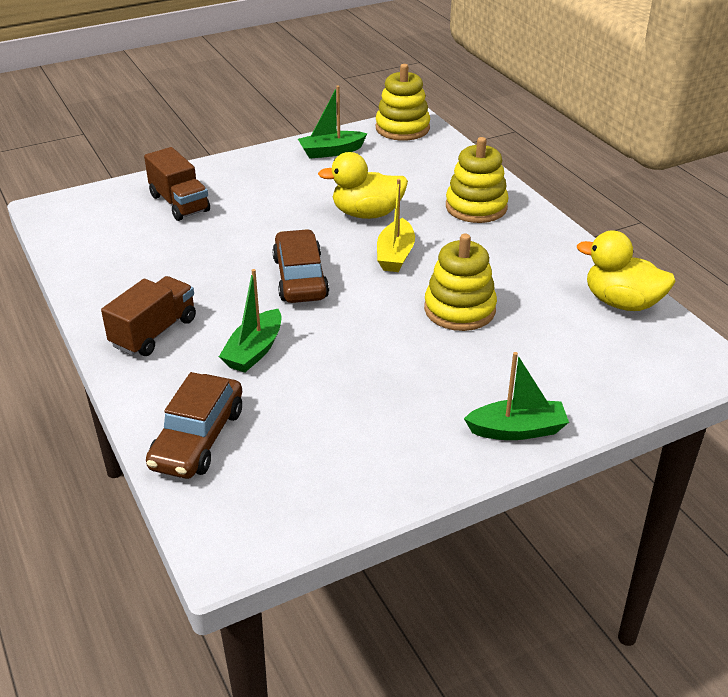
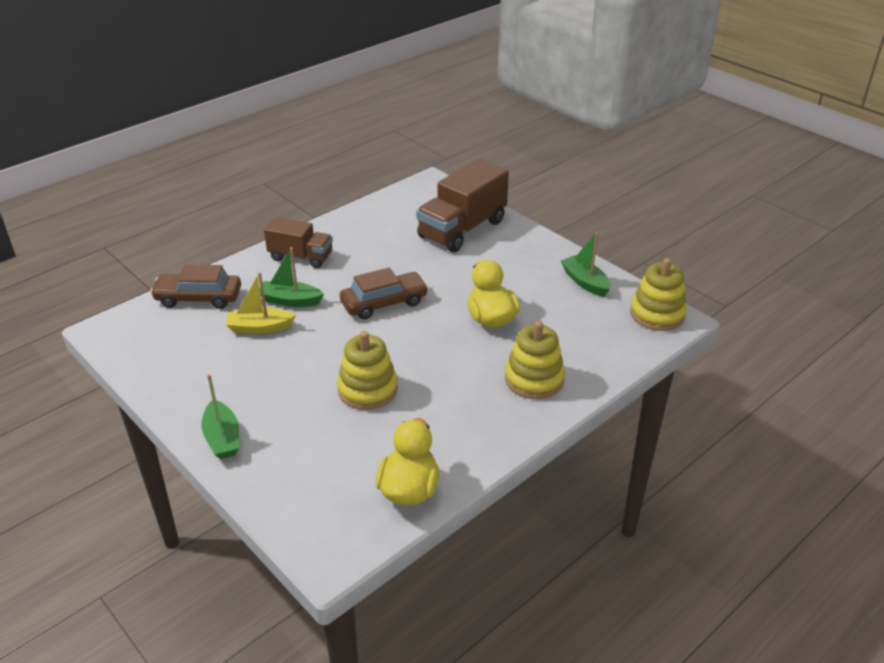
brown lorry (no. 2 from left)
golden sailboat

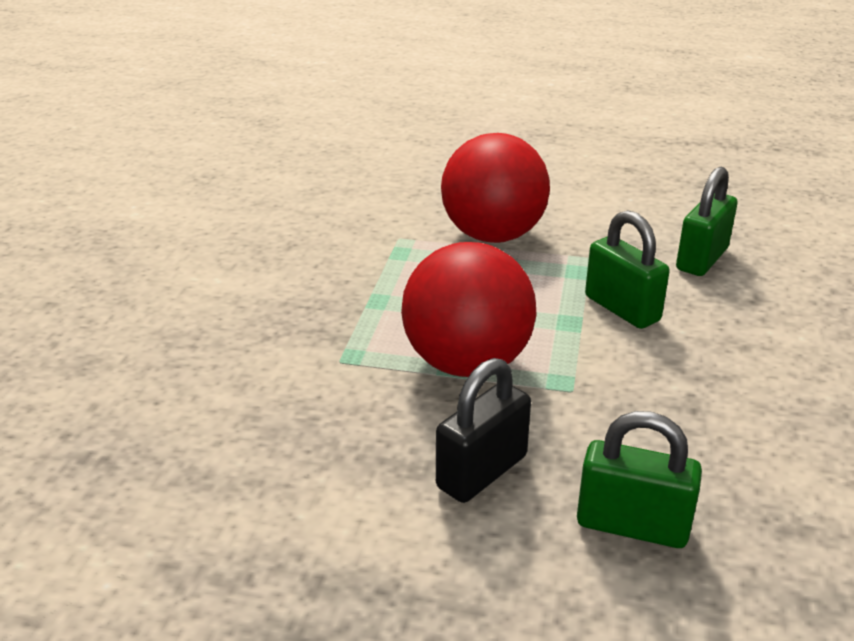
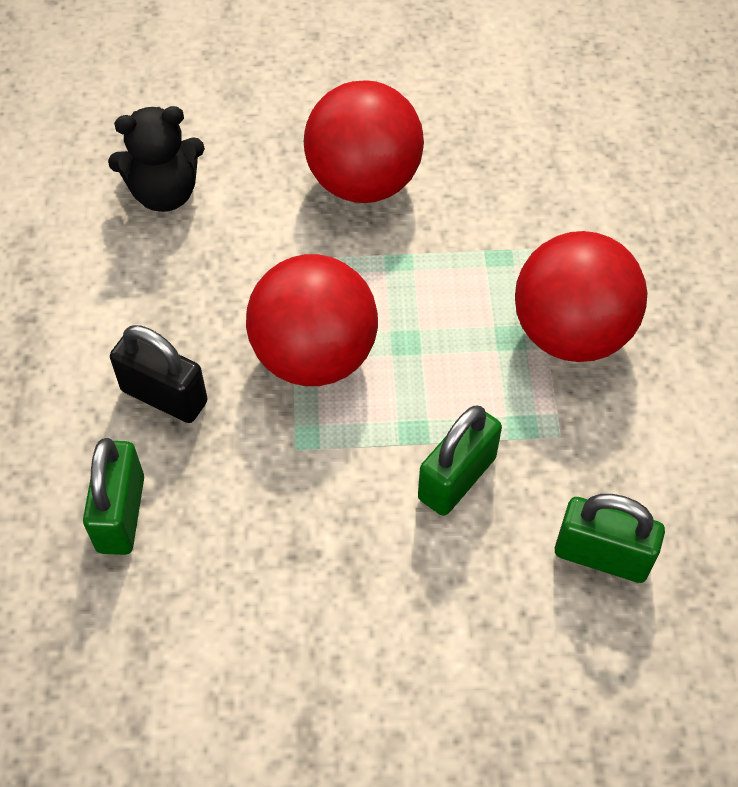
jet-black teddy
red ball (no. 2 from left)

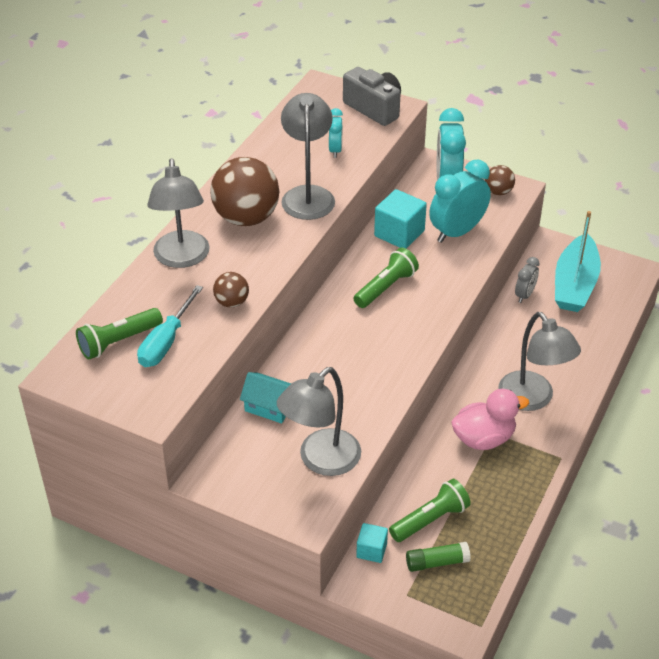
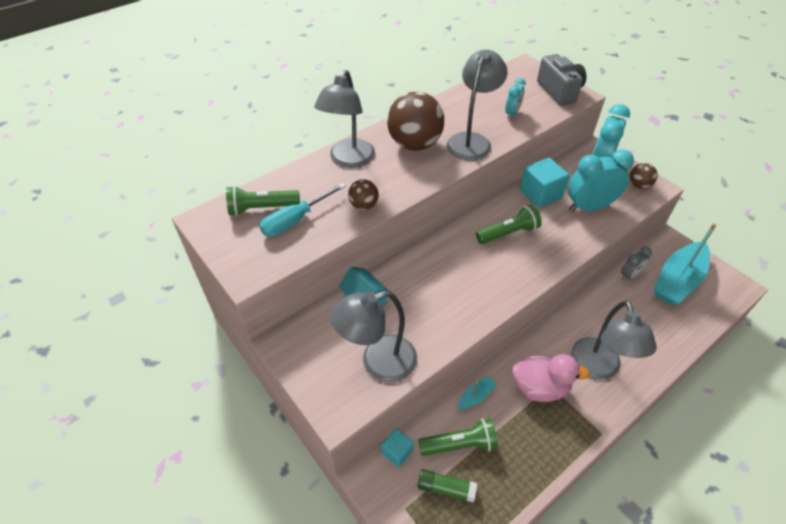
aqua sailboat (no. 1 from left)

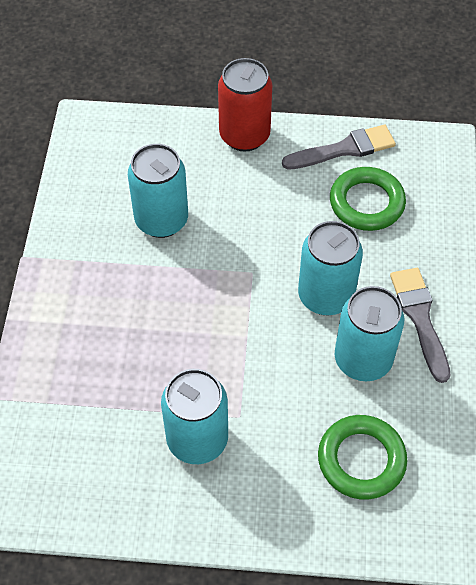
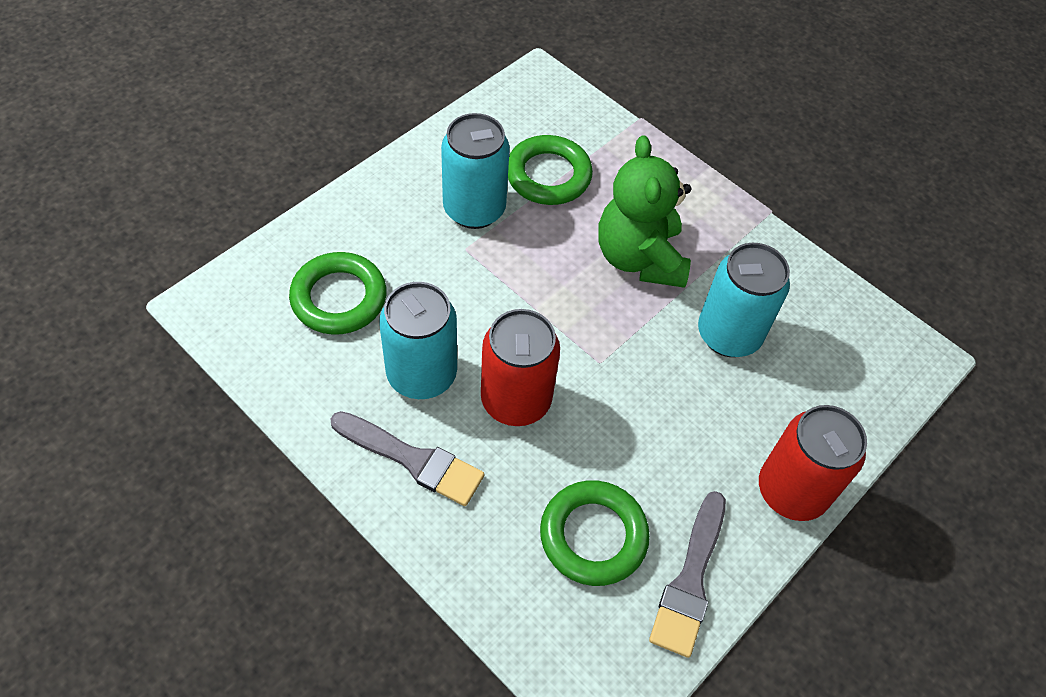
red can (no. 1 from left)
leaf-green hoop (no. 2 from left)
leaf-green teddy

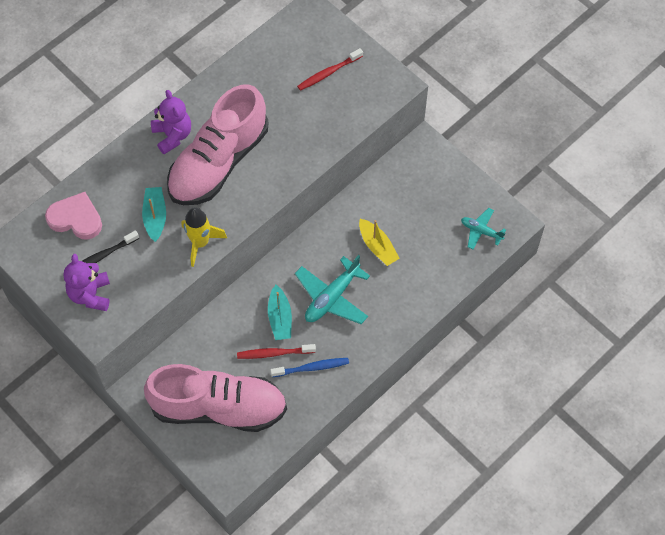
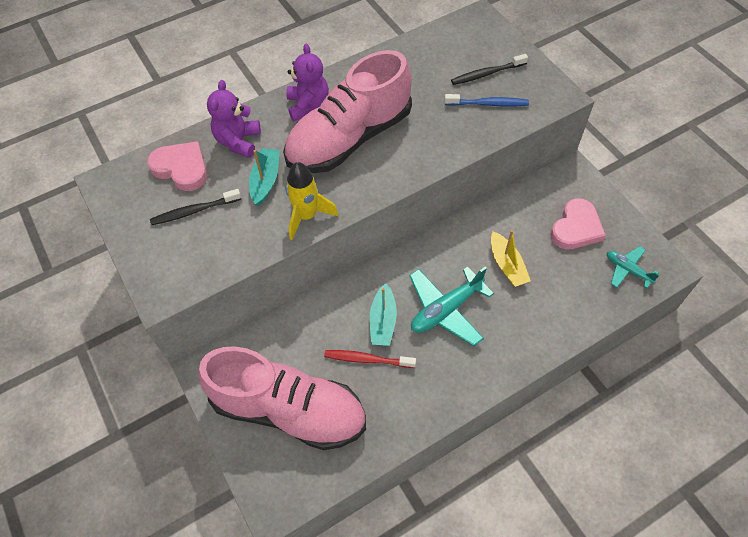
purple teddy (no. 1 from left)
royal blue toothbrush
jet-black toothbrush (no. 2 from left)
rose-pink heart (no. 2 from left)

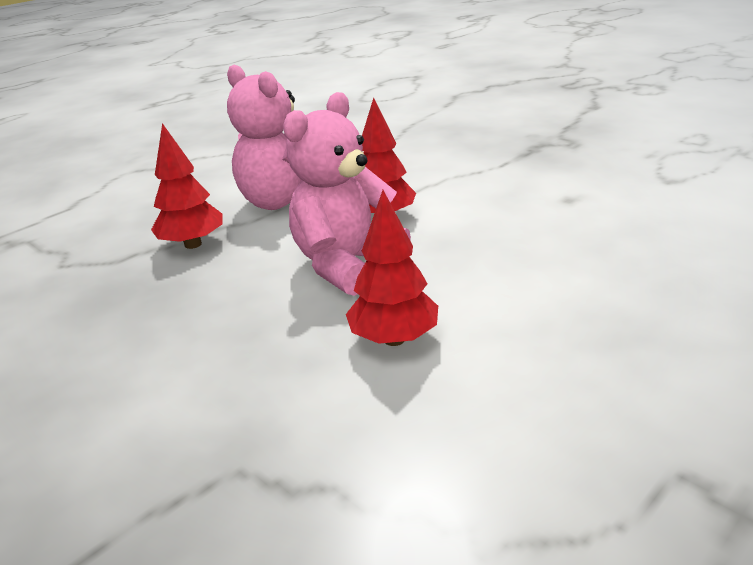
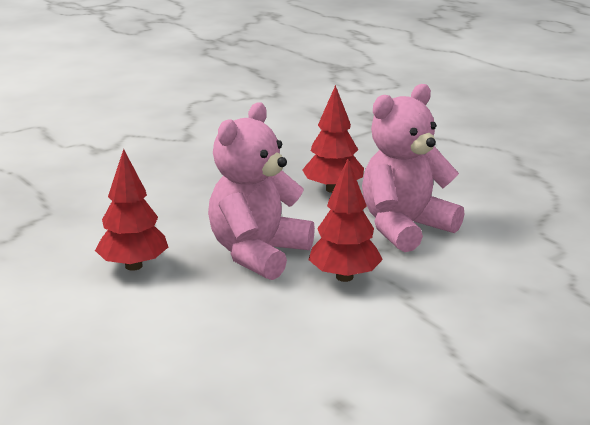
rose-pink teddy (no. 1 from left)

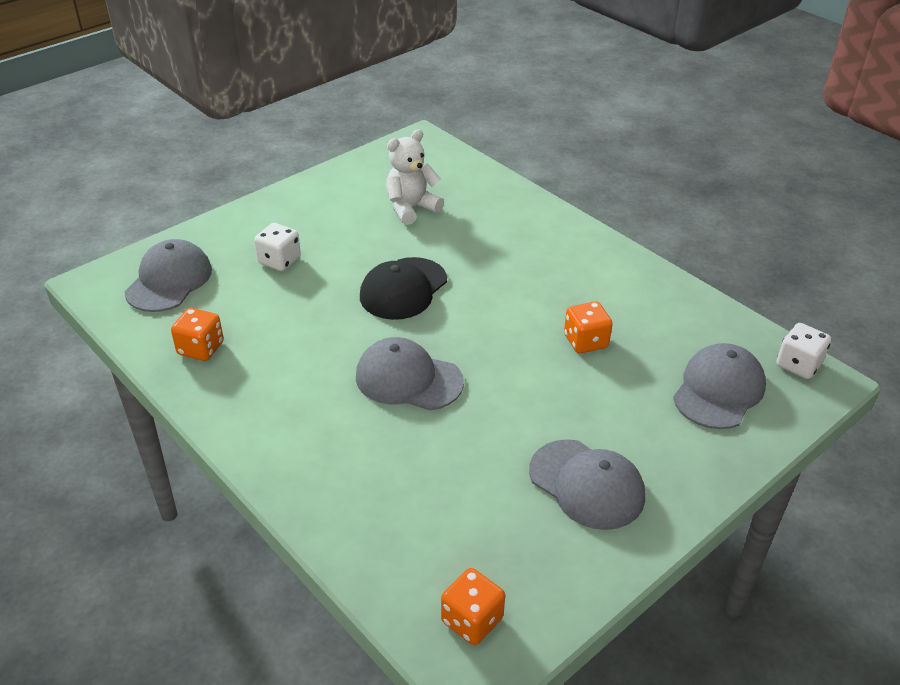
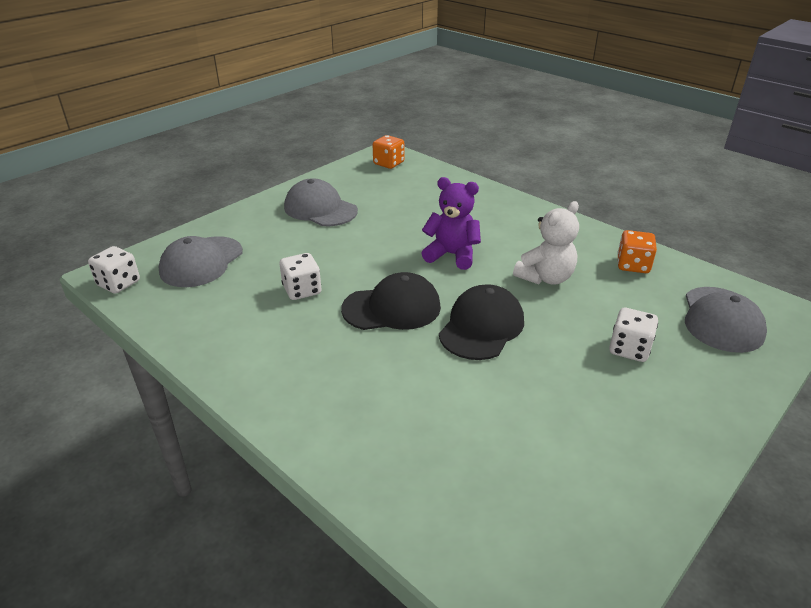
purple teddy
white teddy
white die (no. 2 from left)
jet-black peaked cap (no. 1 from left)

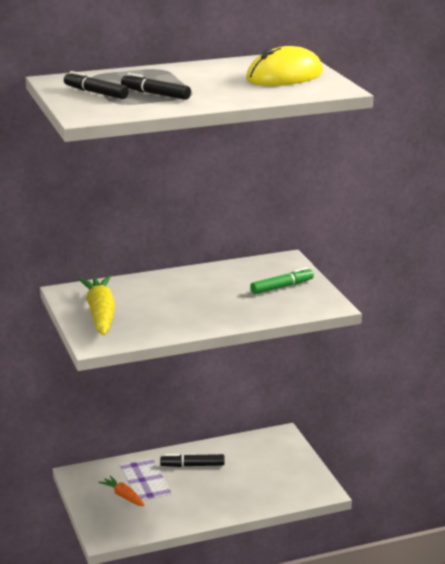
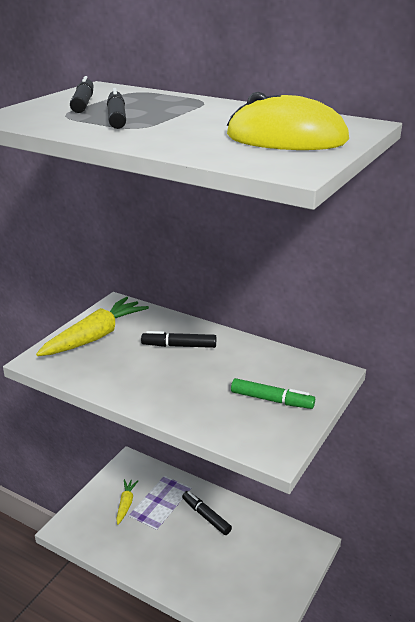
golden carrot (no. 2 from left)
jet-black marker pen (no. 3 from left)

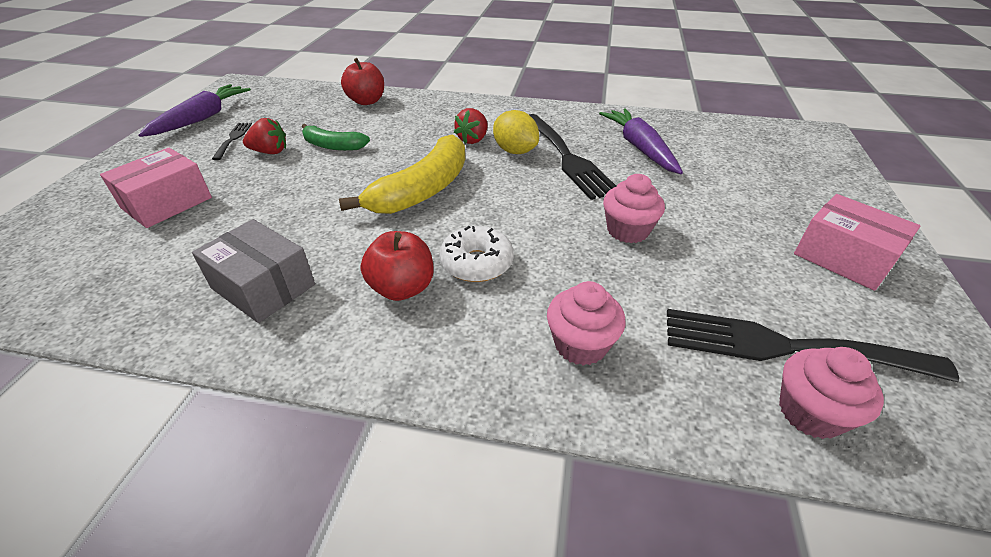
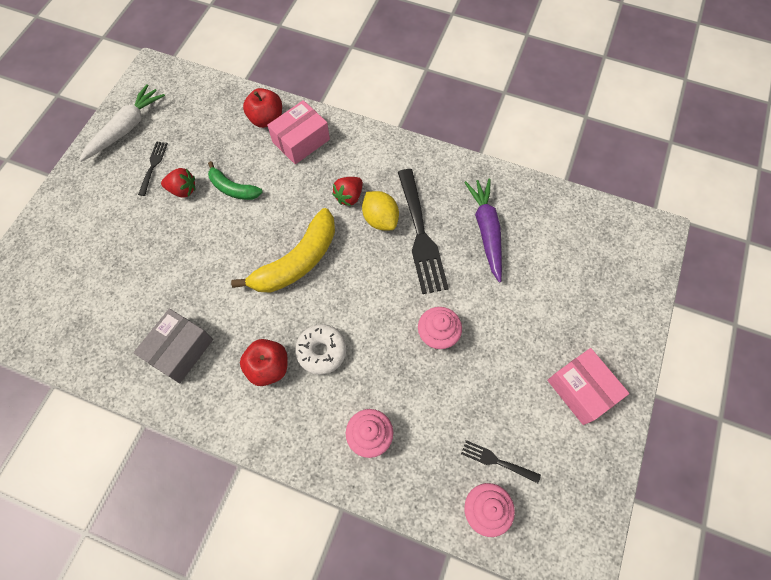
rose-pink box (no. 1 from left)
white carrot
grey box
jet-black fork (no. 3 from left)

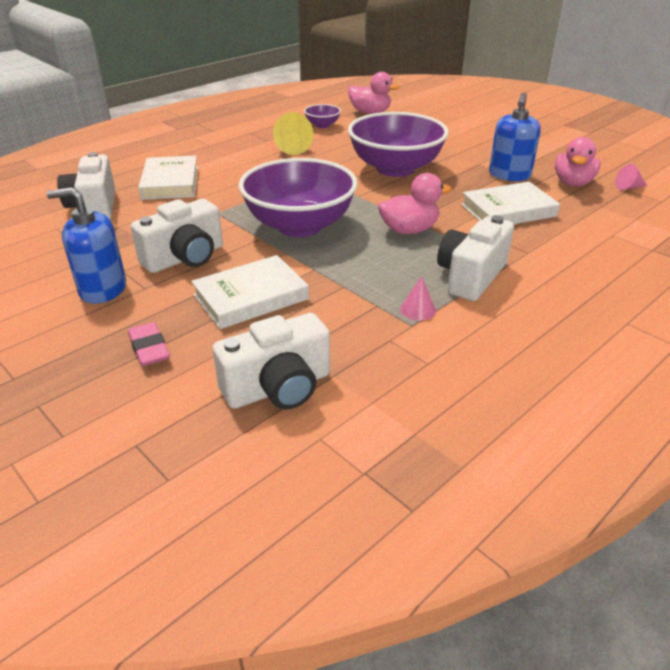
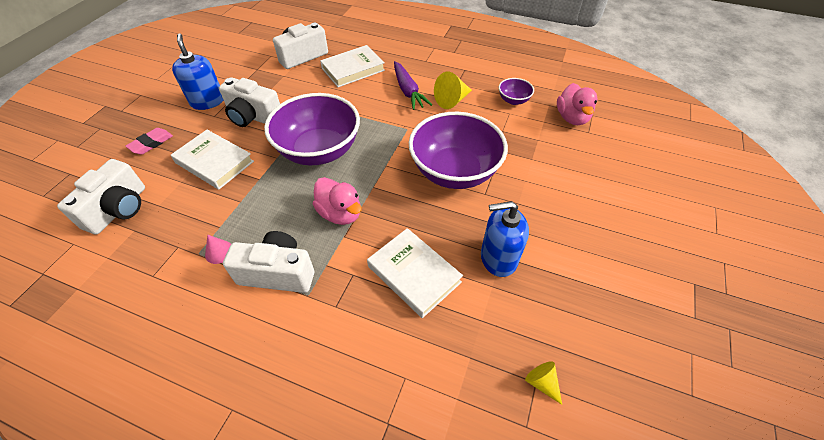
white compact camera (no. 1 from left)
rose-pink rubber duck (no. 3 from left in the first image)
golden solid cone (no. 2 from left)
purple carrot

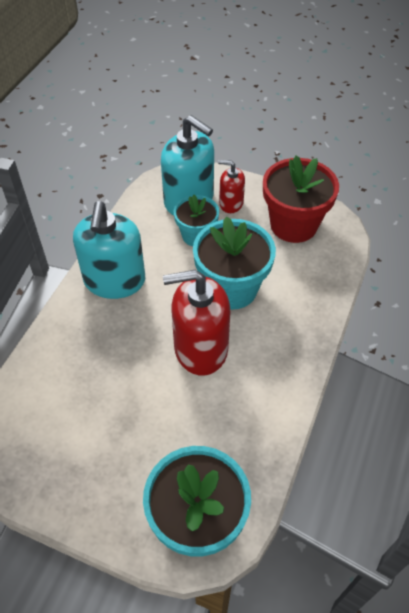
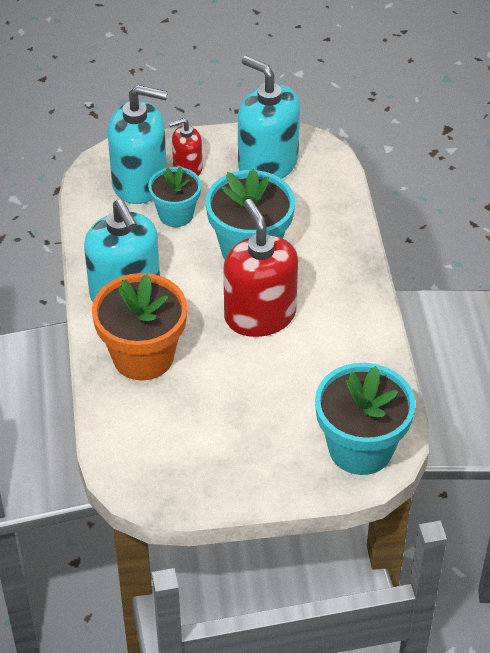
red soap dispenser (no. 2 from left)
aqua soap dispenser (no. 3 from left)
bright orange flower pot

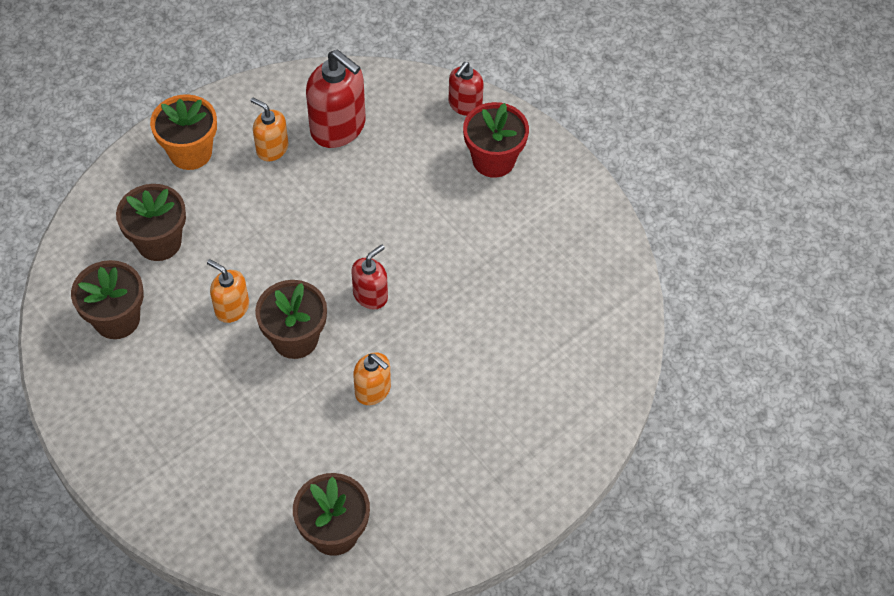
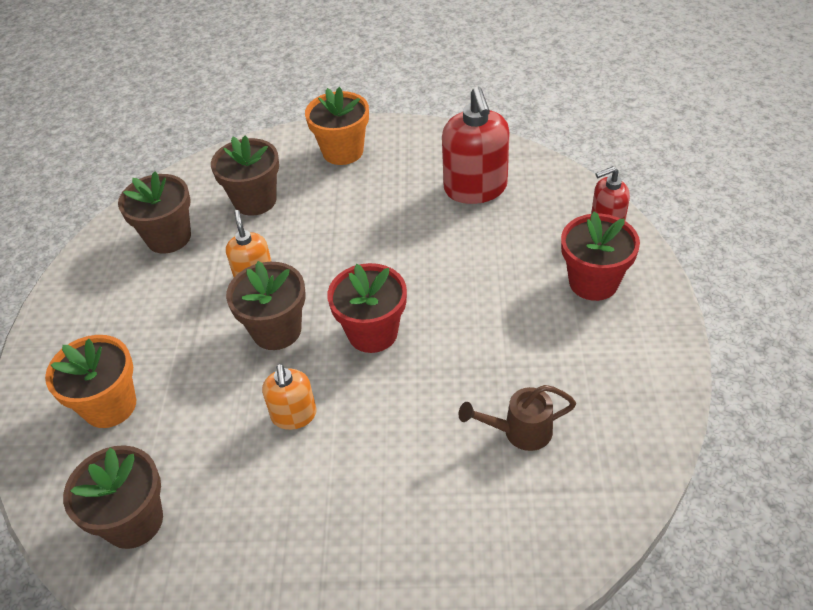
bright orange soap dispenser (no. 2 from left in the first image)
red flower pot (no. 1 from left)
bright orange flower pot (no. 1 from left)
brown watering can

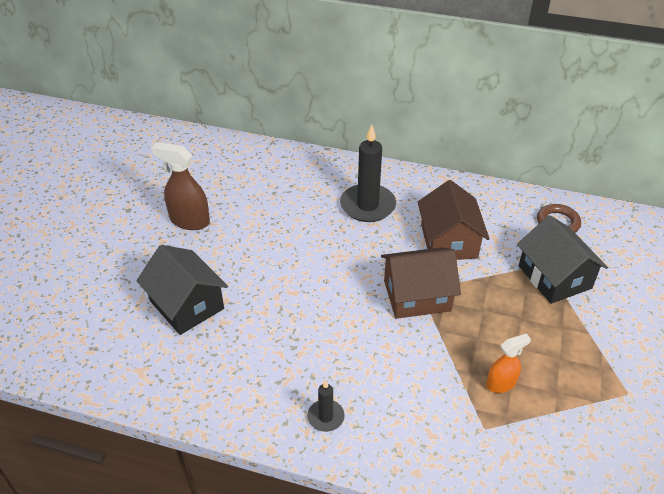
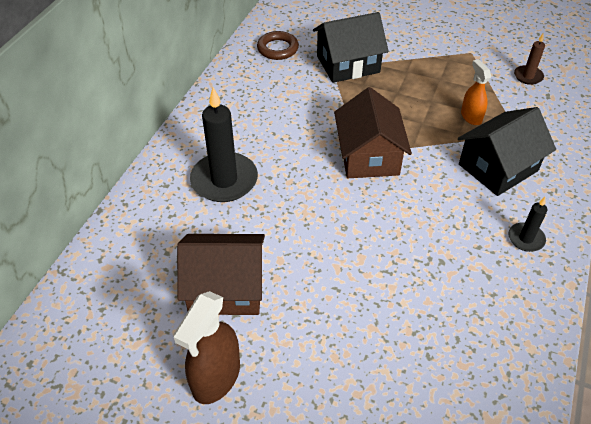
jet-black toy house (no. 2 from left)
brown toy house (no. 1 from left)
brown wax candle

